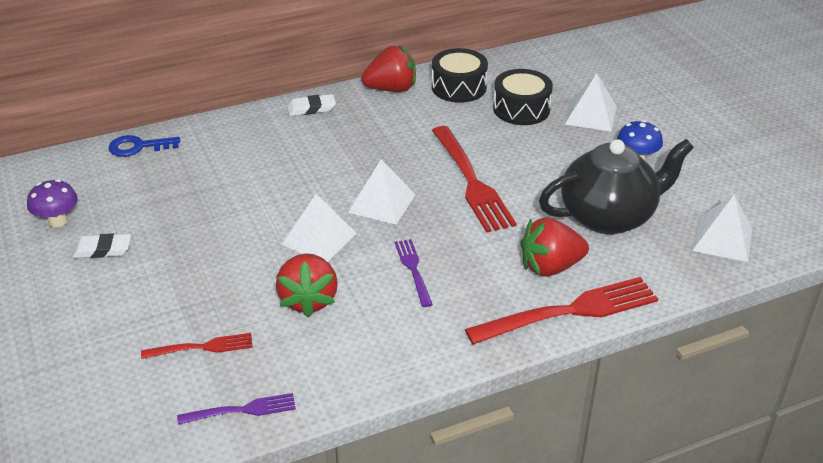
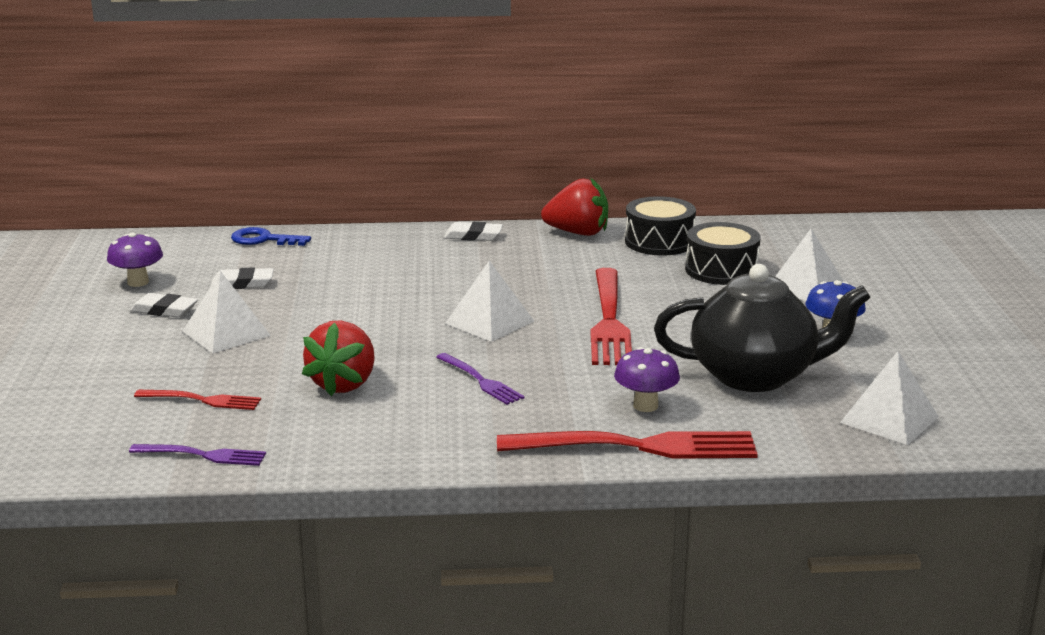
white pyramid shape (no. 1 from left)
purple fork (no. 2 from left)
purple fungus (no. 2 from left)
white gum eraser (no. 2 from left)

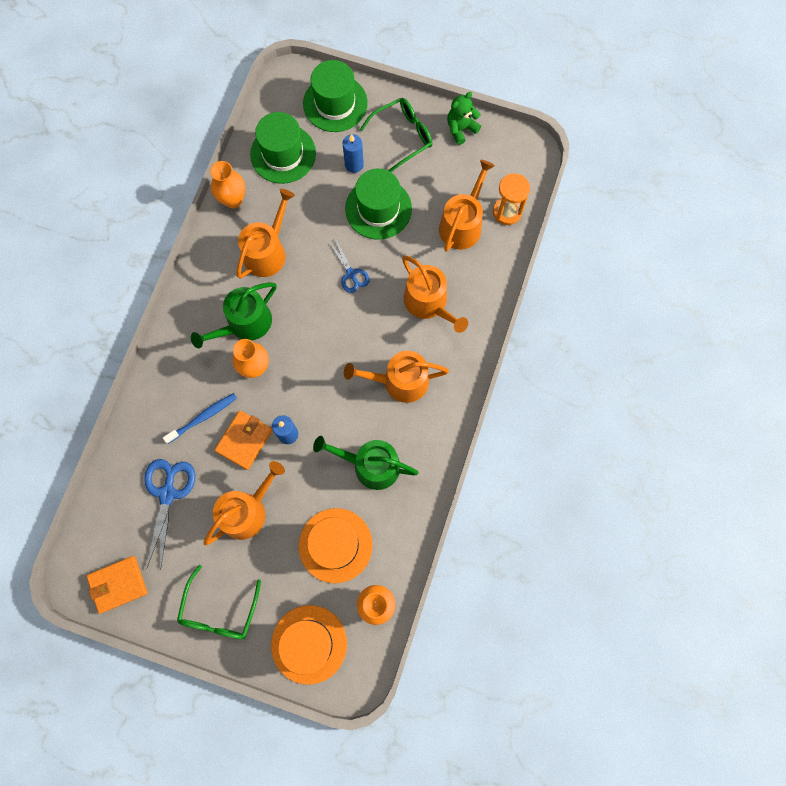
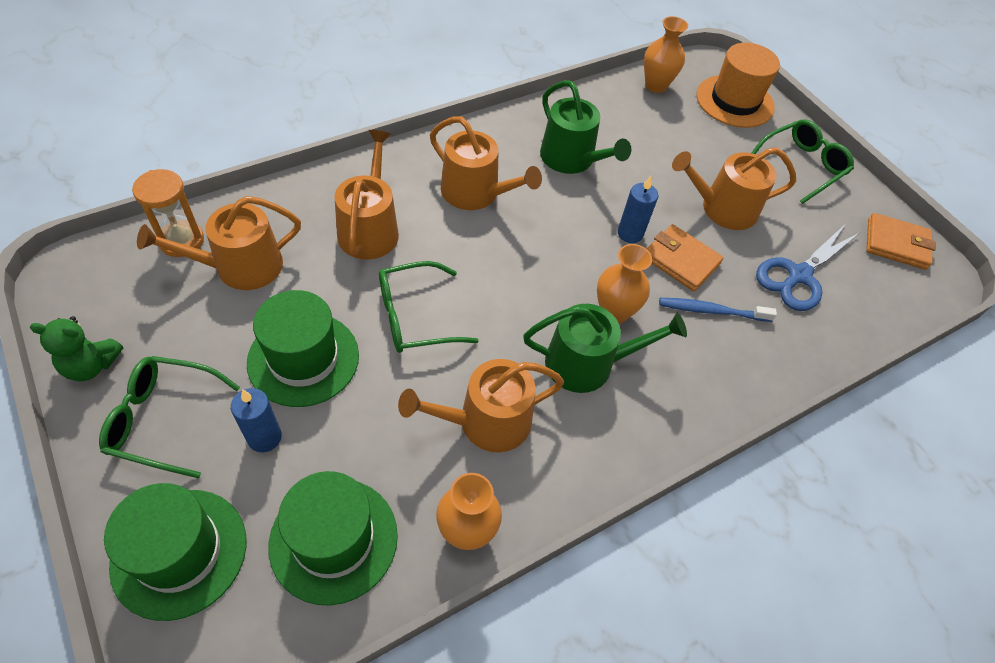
bright orange wallet (no. 1 from left)
bright orange hat (no. 2 from left in the first image)
leaf-green eyeglasses (no. 2 from left)

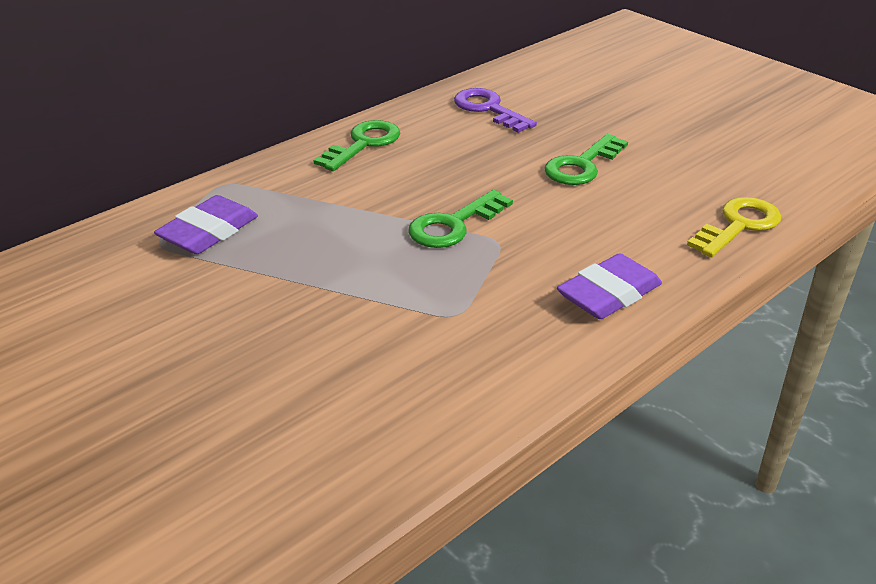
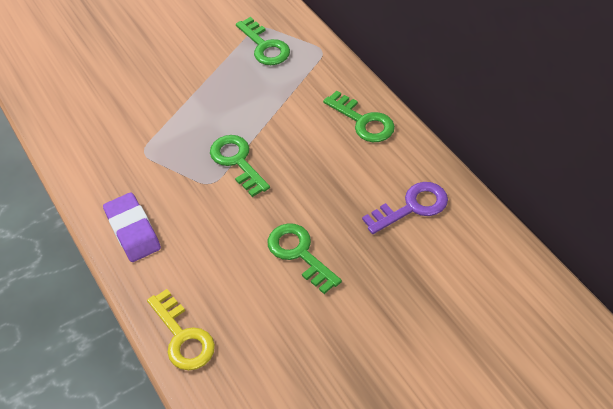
leaf-green latchkey (no. 2 from left)

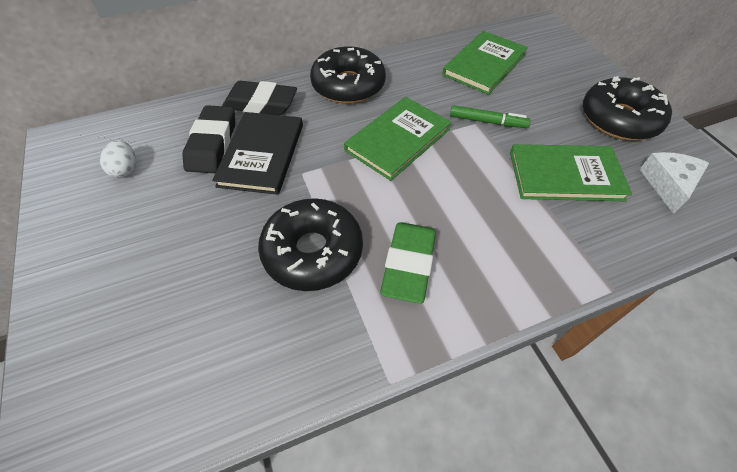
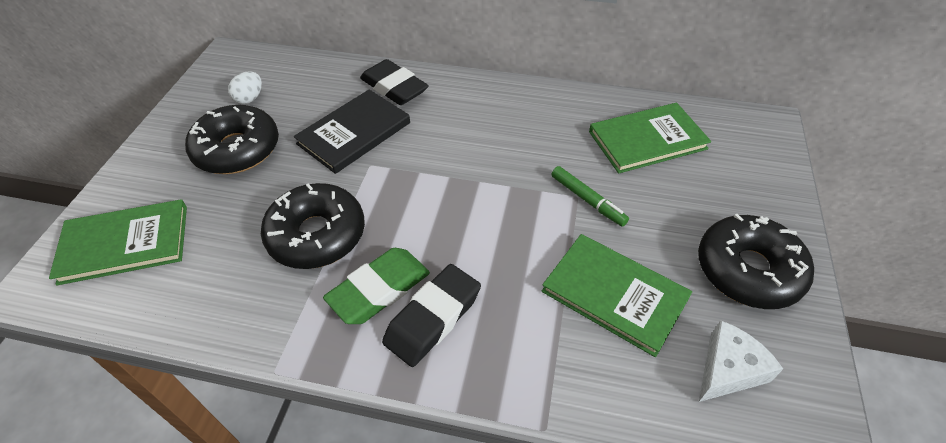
jet-black gum eraser (no. 2 from left)
jet-black donut (no. 1 from left)
leaf-green hardcover (no. 1 from left)

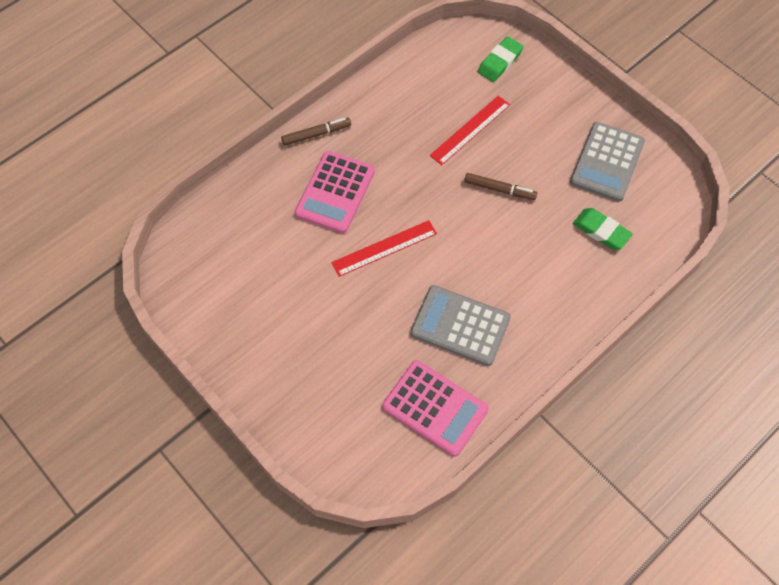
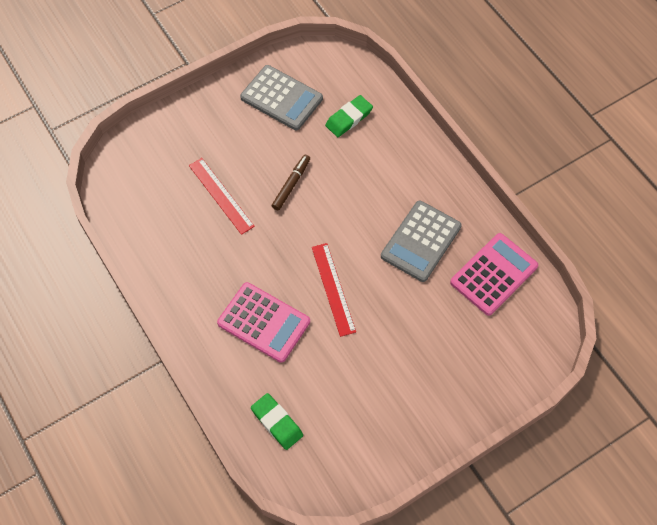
brown marker pen (no. 1 from left in the first image)
leaf-green gum eraser (no. 1 from left)

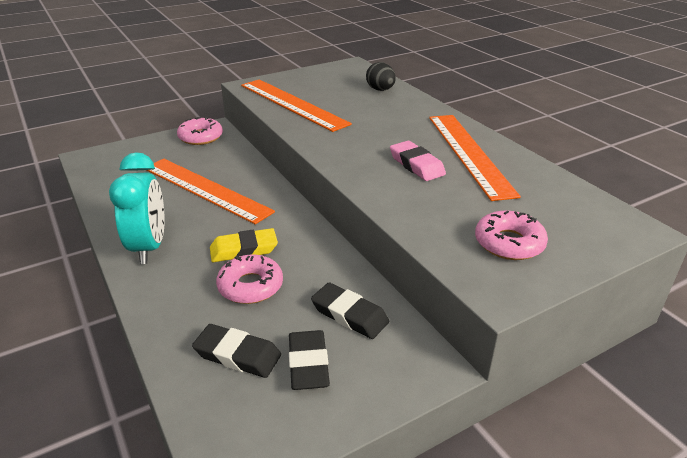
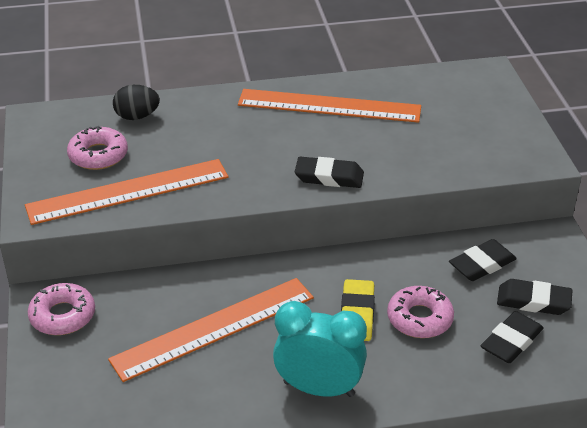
rose-pink gum eraser
rose-pink donut (no. 2 from left)
jet-black gum eraser (no. 1 from left)

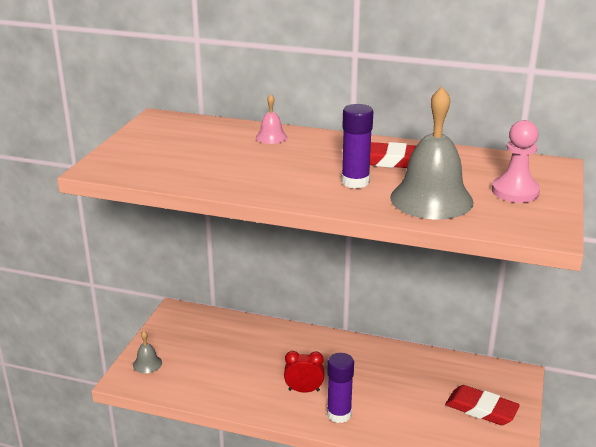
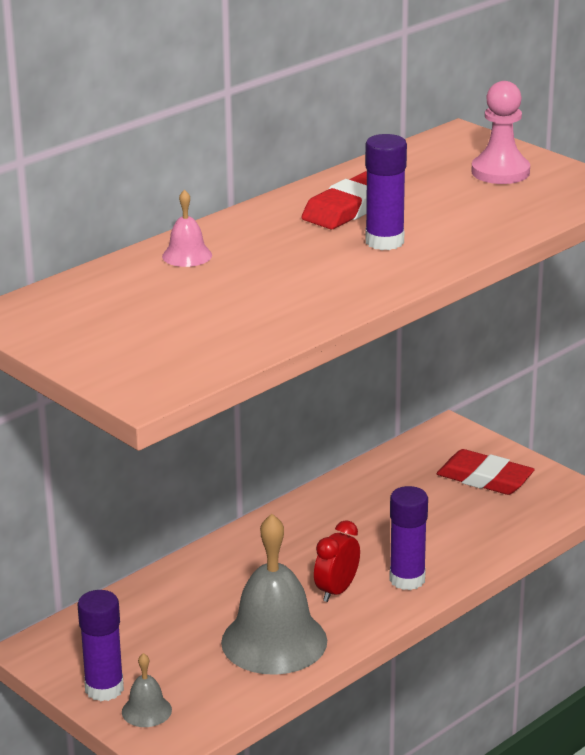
grey hand bell (no. 2 from left)
red gum eraser (no. 2 from left)
purple glue stick (no. 1 from left)

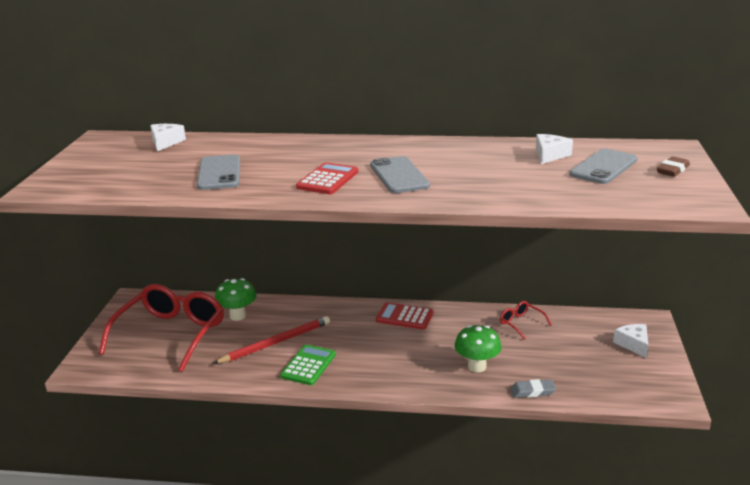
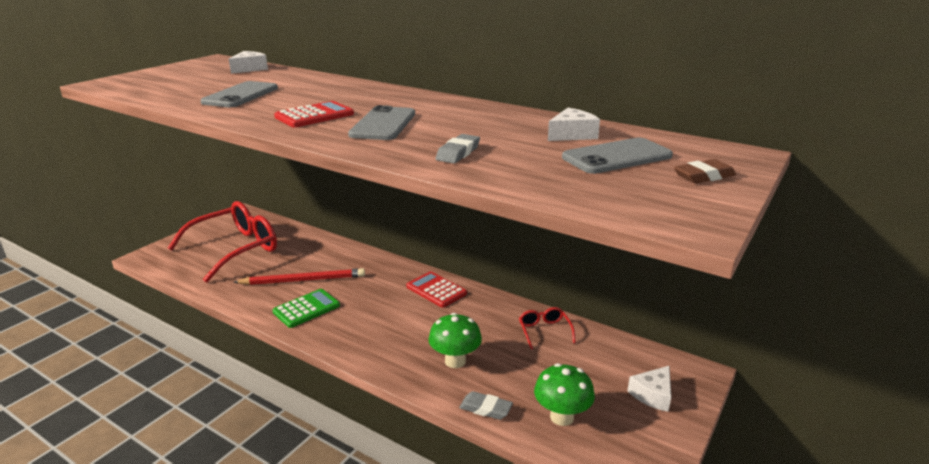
leaf-green fungus (no. 2 from left)
white cheese (no. 3 from left)
grey gum eraser (no. 1 from left)

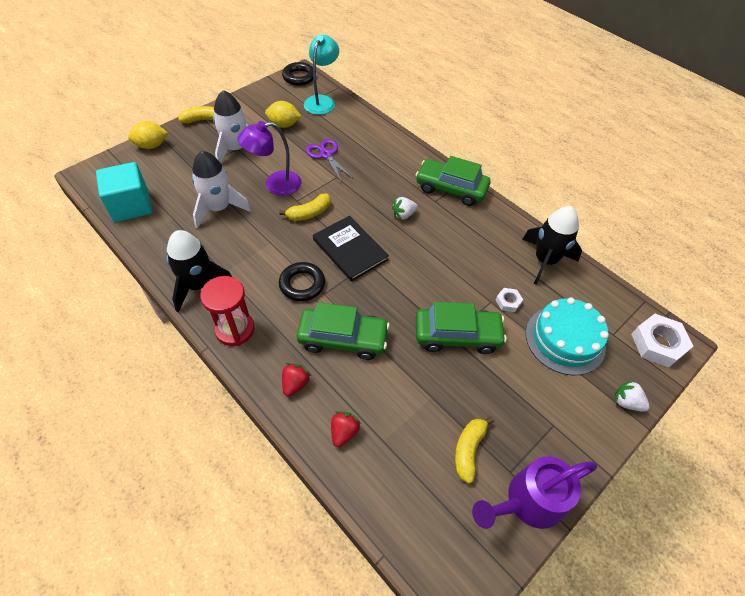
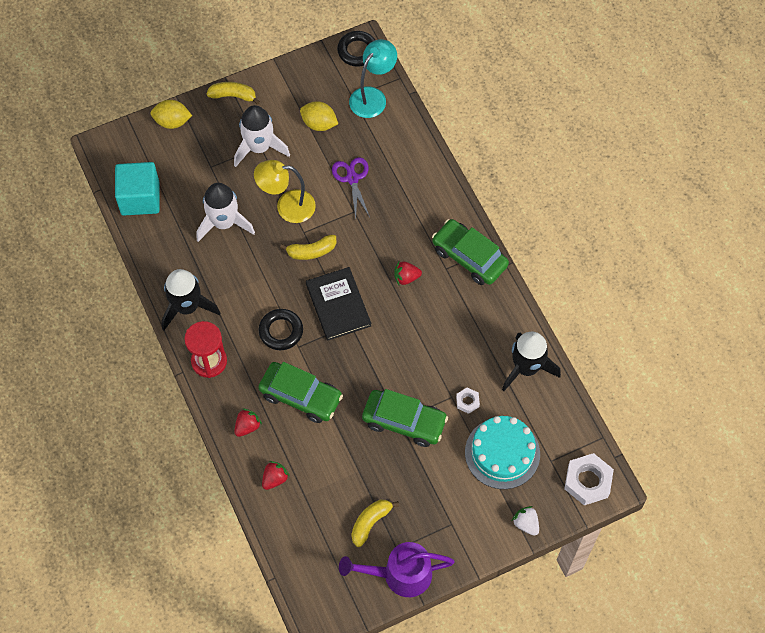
golden reading lamp
red berry (no. 3 from left)

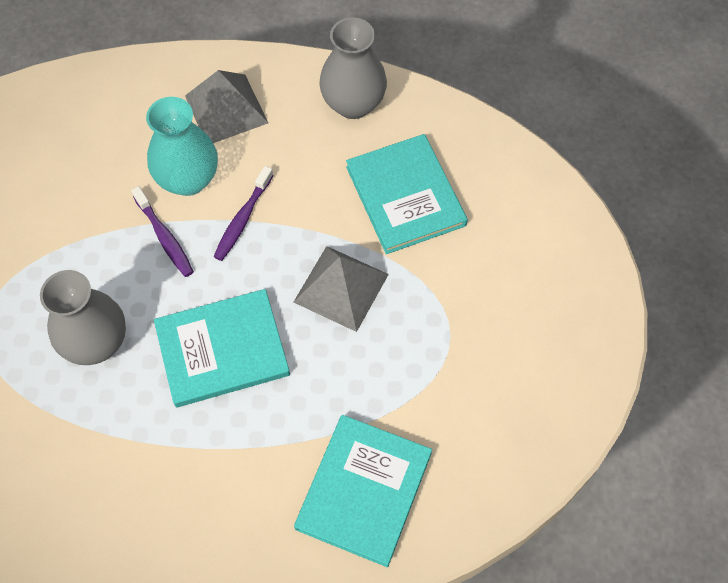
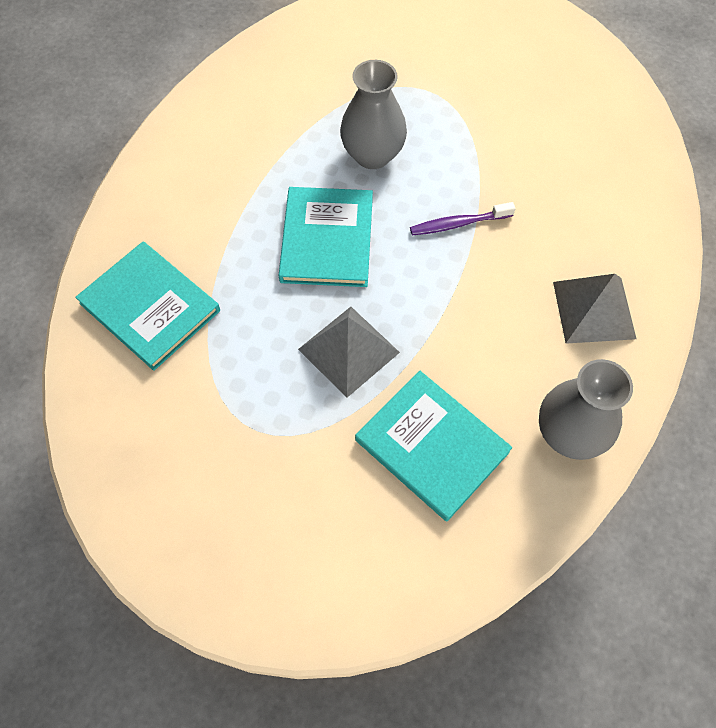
aqua vase
purple toothbrush (no. 2 from left in the first image)
aqua hardcover (no. 3 from left)

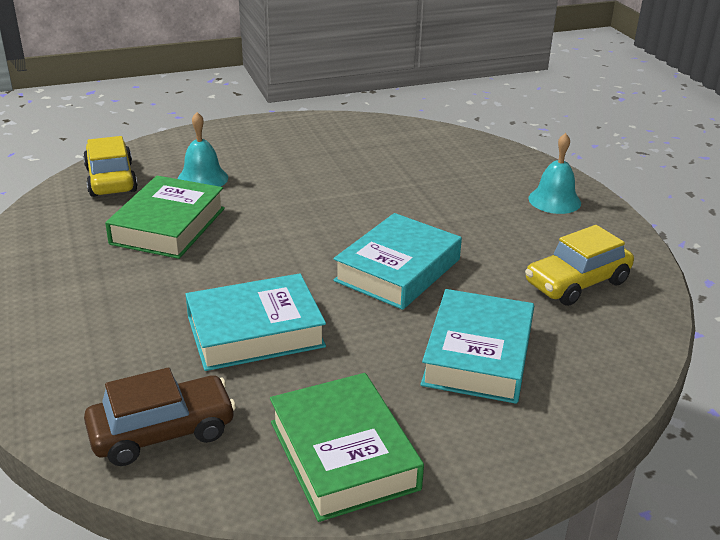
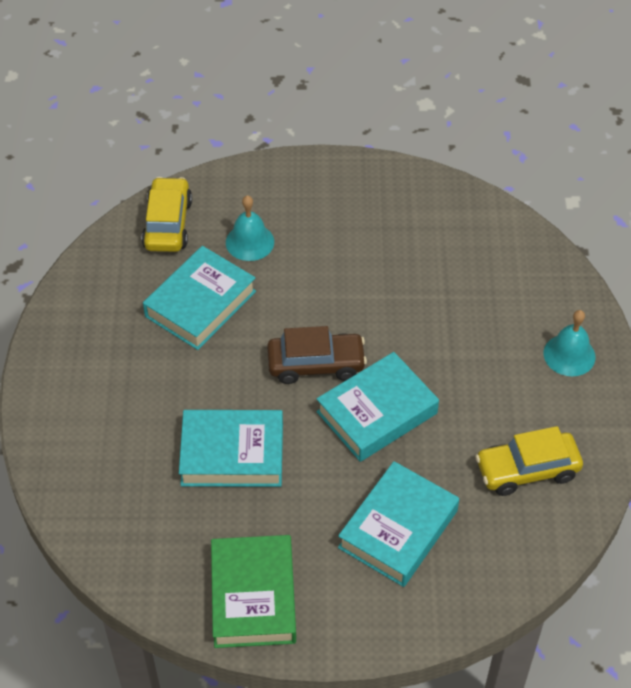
brown toy car
aqua hardcover (no. 1 from left)

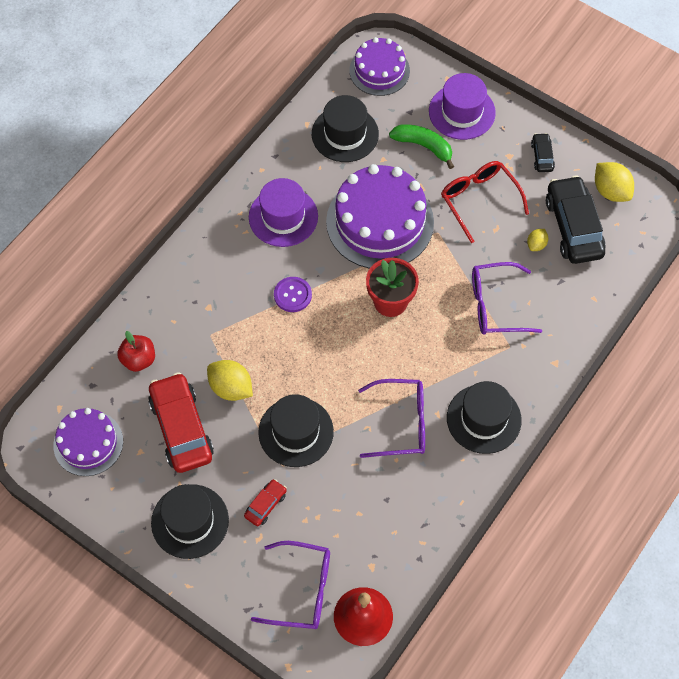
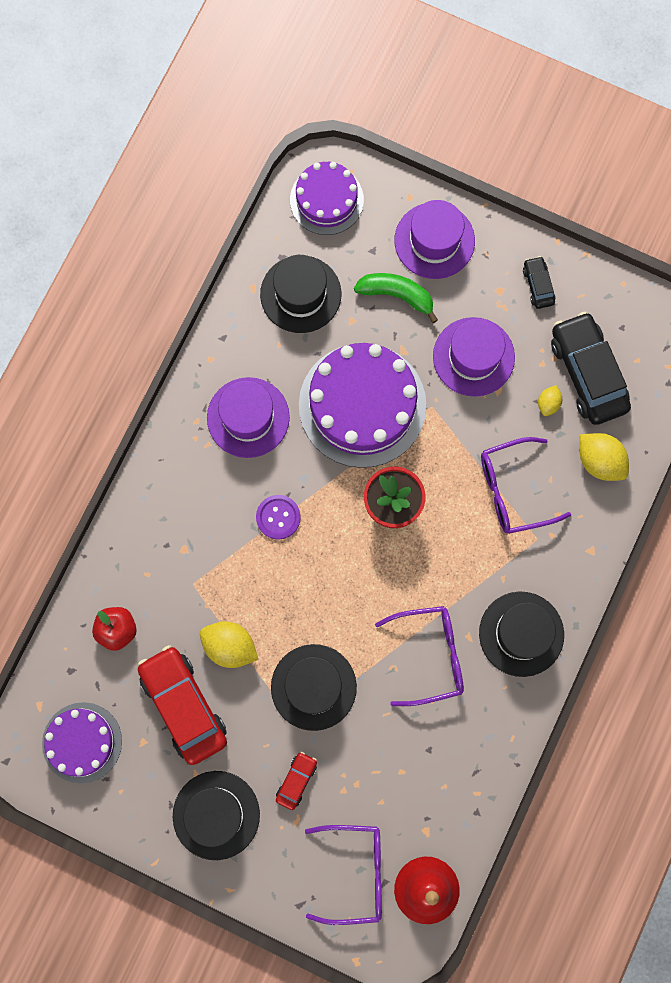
purple hat (no. 3 from left)
golden citrus fruit (no. 3 from left)

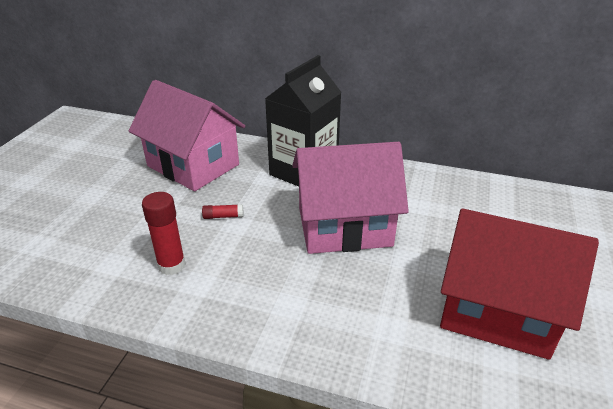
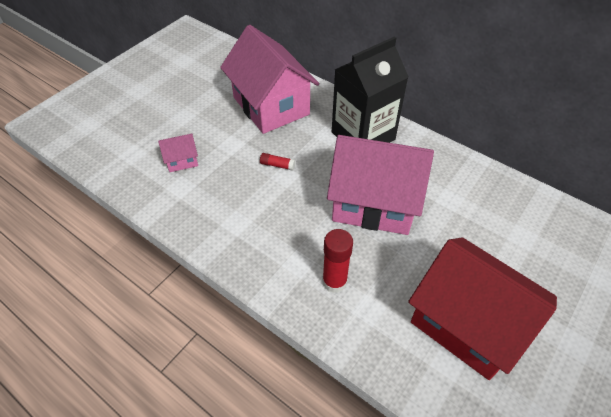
red glue stick (no. 2 from left)
rose-pink toy house (no. 1 from left)

